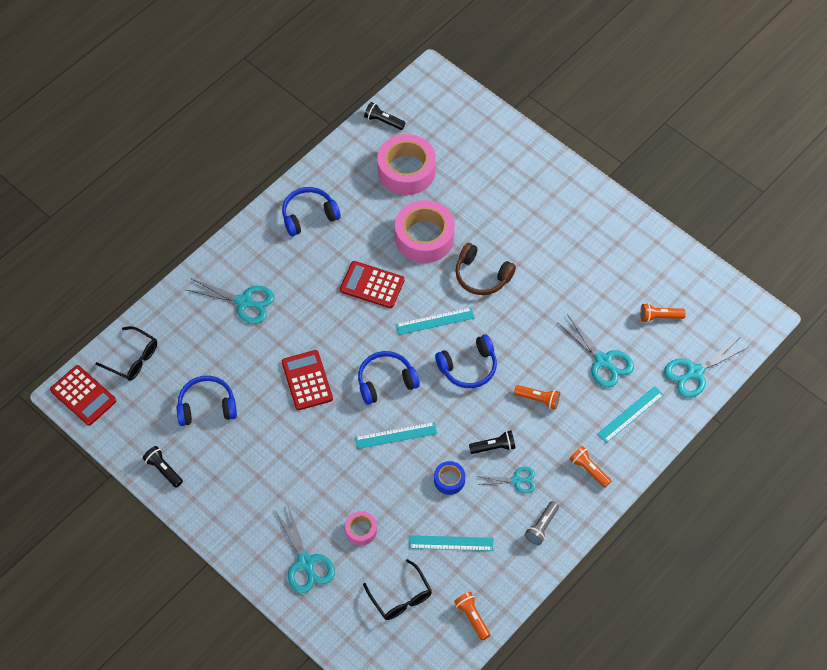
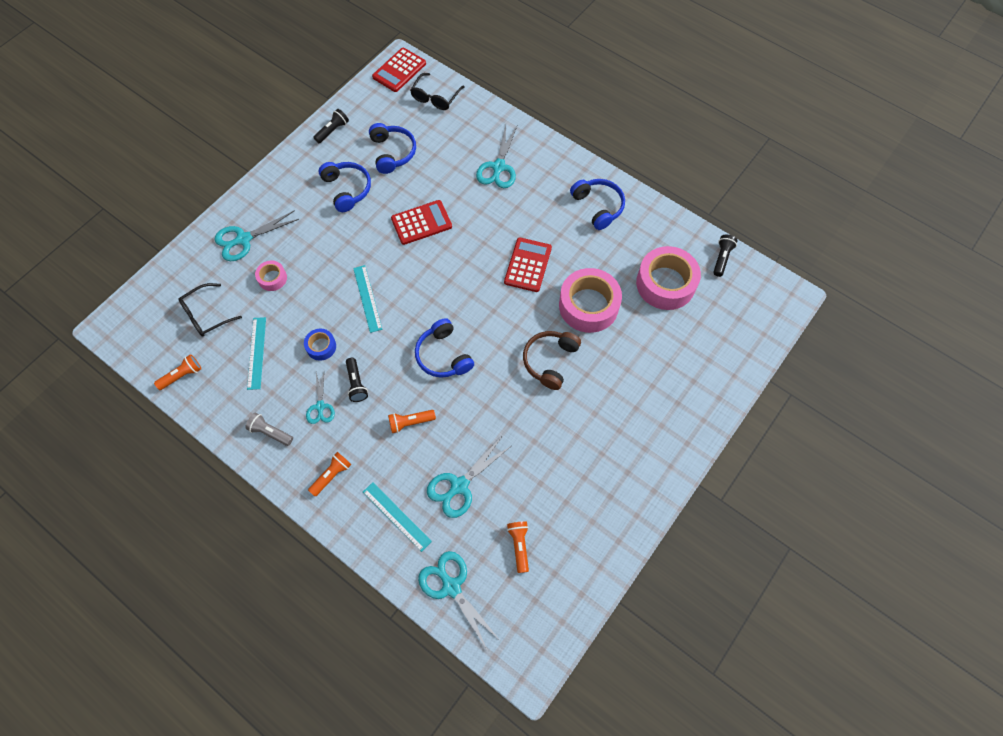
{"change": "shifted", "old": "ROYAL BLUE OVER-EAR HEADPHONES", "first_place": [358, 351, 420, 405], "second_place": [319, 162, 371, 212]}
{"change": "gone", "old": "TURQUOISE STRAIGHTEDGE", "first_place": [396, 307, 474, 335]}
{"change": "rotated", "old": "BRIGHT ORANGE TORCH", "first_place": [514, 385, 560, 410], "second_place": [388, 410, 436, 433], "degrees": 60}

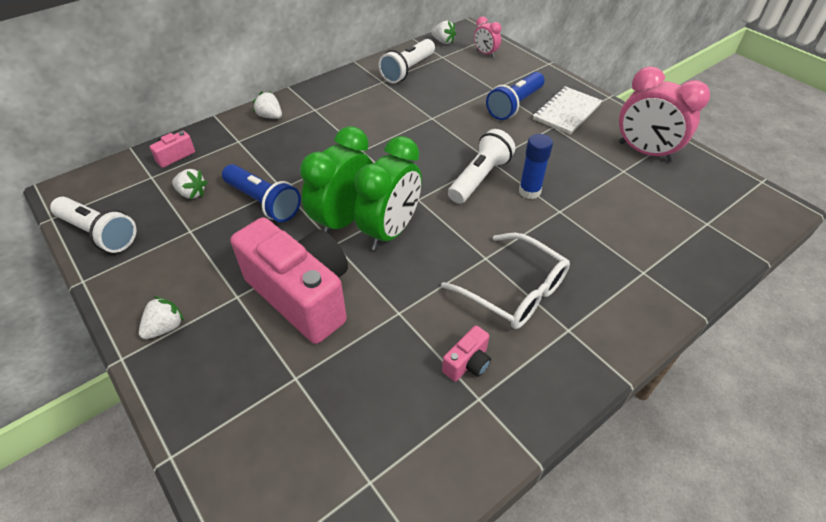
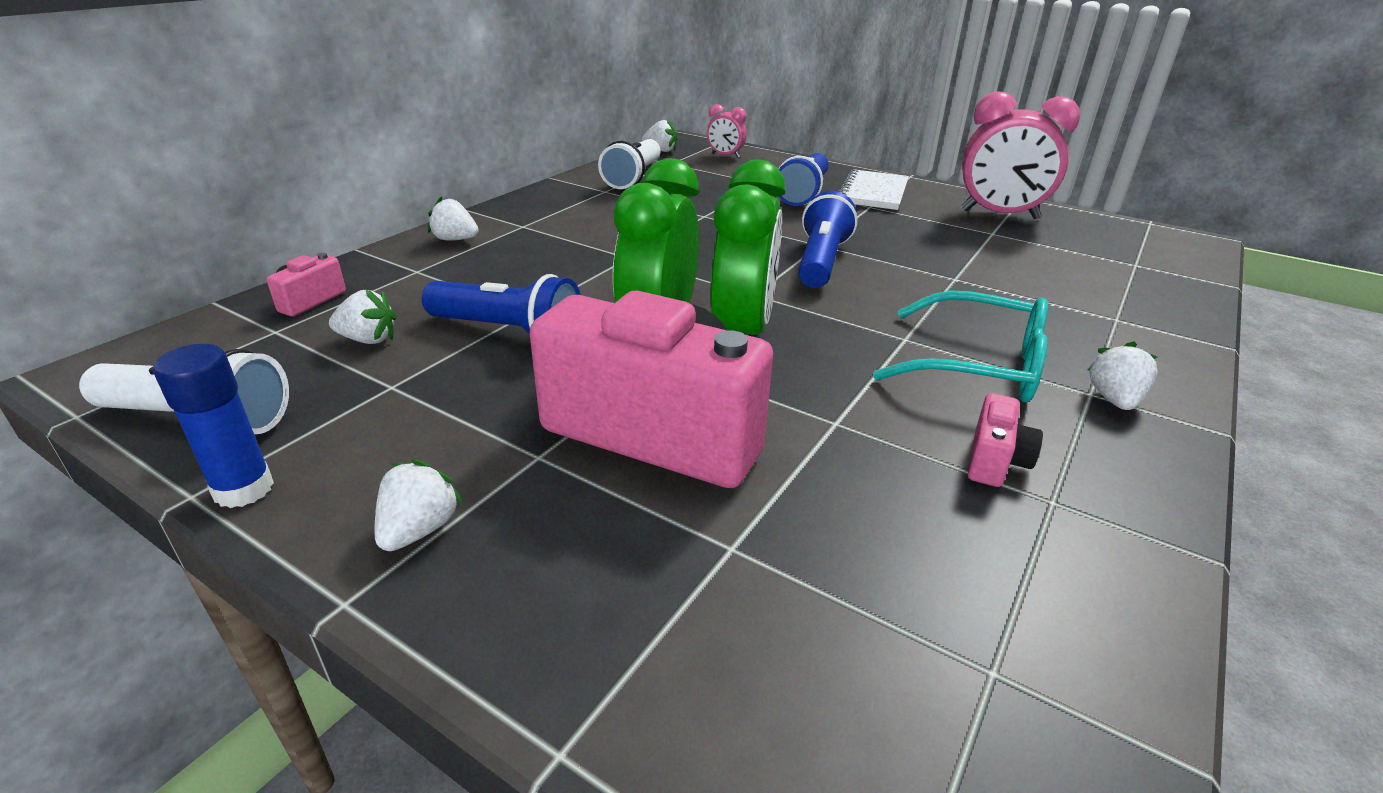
{"change": "repainted", "old": "SNOW-WHITE SPECTACLES", "new": "TURQUOISE SPECTACLES", "first_place": [441, 233, 570, 329], "second_place": [873, 291, 1048, 402]}
{"change": "repainted", "old": "SNOW-WHITE TORCH", "new": "ROYAL BLUE TORCH", "first_place": [448, 129, 515, 204], "second_place": [798, 191, 858, 288]}
{"change": "shifted", "old": "ROYAL BLUE STICK OF GLUE", "first_place": [519, 134, 553, 199], "second_place": [153, 344, 274, 508]}
{"change": "new", "new": "SNOW-WHITE BERRY", "second_place": [1088, 342, 1158, 410]}

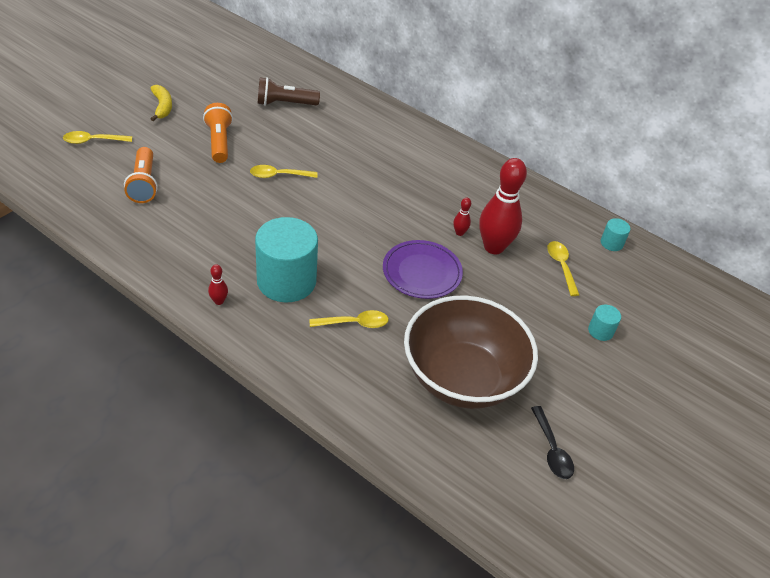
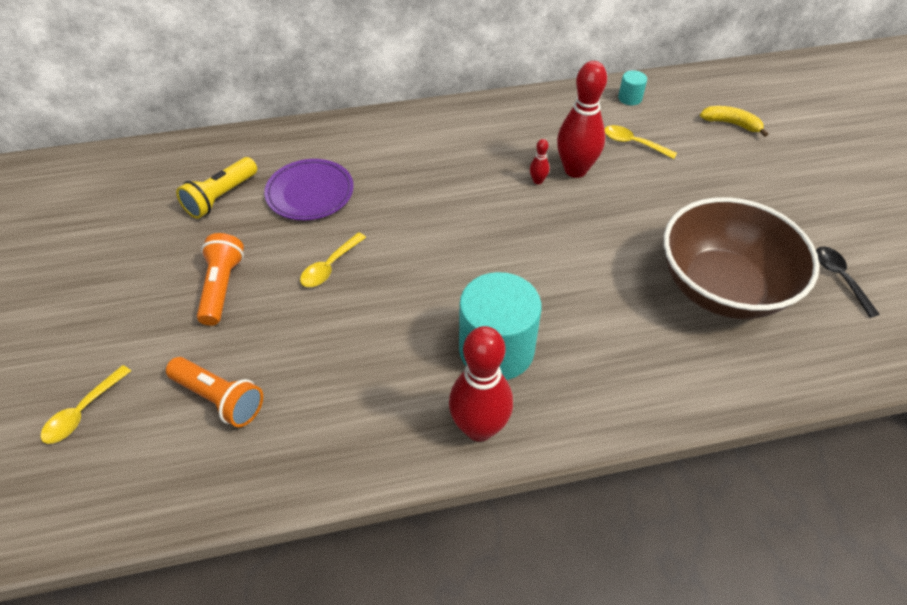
{"change": "shifted", "old": "GOLDEN BANANA FRUIT", "first_place": [151, 85, 172, 121], "second_place": [700, 106, 768, 137]}
{"change": "rotated", "old": "BRIGHT ORANGE TORCH", "first_place": [203, 103, 233, 163], "second_place": [197, 233, 244, 326], "degrees": 60}
{"change": "scaled", "old": "SCARLET BOWLING PIN", "first_place": [208, 264, 228, 305], "second_place": [449, 326, 513, 442], "factor": 2.39}
{"change": "repainted", "old": "DARK BROWN TORCH", "new": "GOLDEN TORCH", "first_place": [257, 77, 320, 106], "second_place": [176, 157, 257, 219]}
{"change": "gone", "old": "GOLDEN TABLESPOON", "first_place": [309, 310, 389, 328]}
{"change": "shifted", "old": "ROYAL PURPLE DINNER PLATE", "first_place": [383, 240, 463, 299], "second_place": [264, 159, 354, 220]}
{"change": "rotated", "old": "BLACK TABLESPOON", "first_place": [531, 406, 574, 479], "second_place": [816, 246, 880, 318], "degrees": -135}
{"change": "gone", "old": "TURQUOISE CYLINDER", "first_place": [588, 305, 621, 341]}

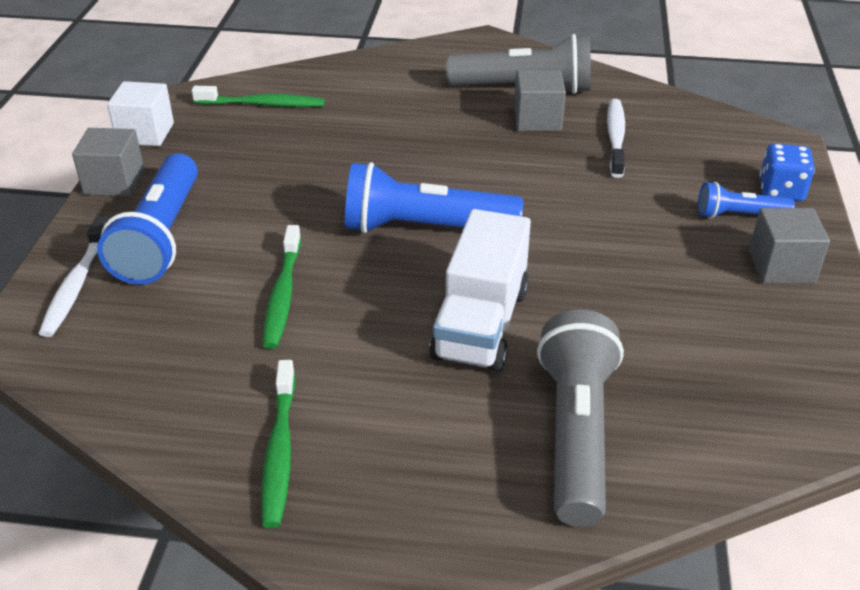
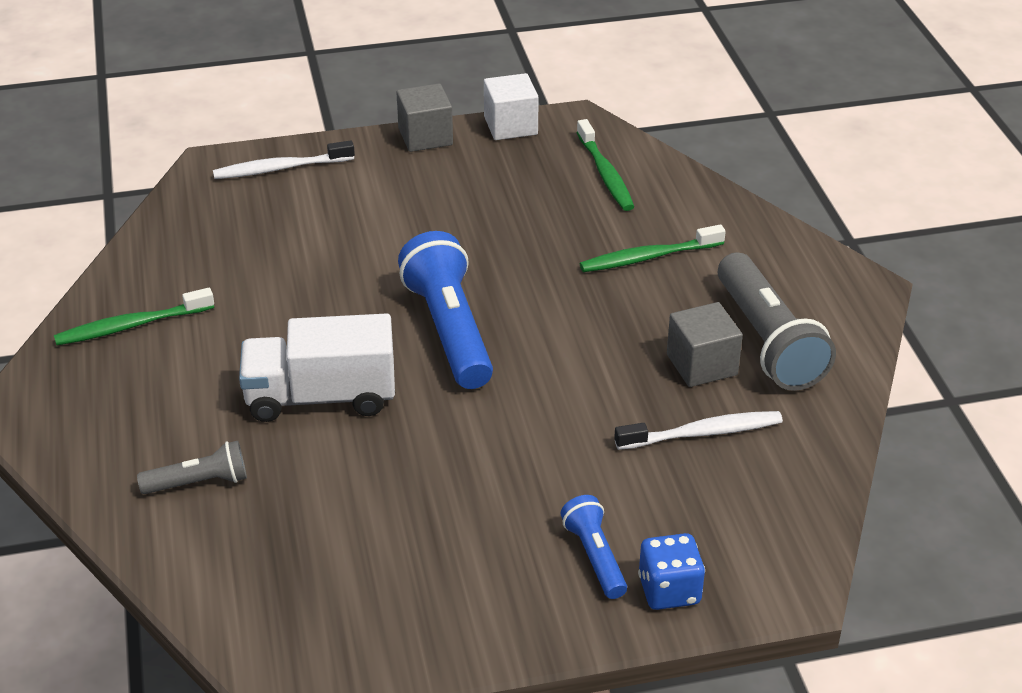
{"change": "gone", "old": "ROYAL BLUE TORCH", "first_place": [97, 153, 198, 285]}
{"change": "shifted", "old": "LEAF-GREEN TOOTH BRUSH", "first_place": [263, 225, 301, 349], "second_place": [580, 224, 726, 272]}
{"change": "scaled", "old": "GREY TORCH", "first_place": [537, 310, 624, 527], "second_place": [137, 441, 247, 494], "factor": 0.53}
{"change": "gone", "old": "GREY SOLID CUBE", "first_place": [749, 208, 830, 284]}

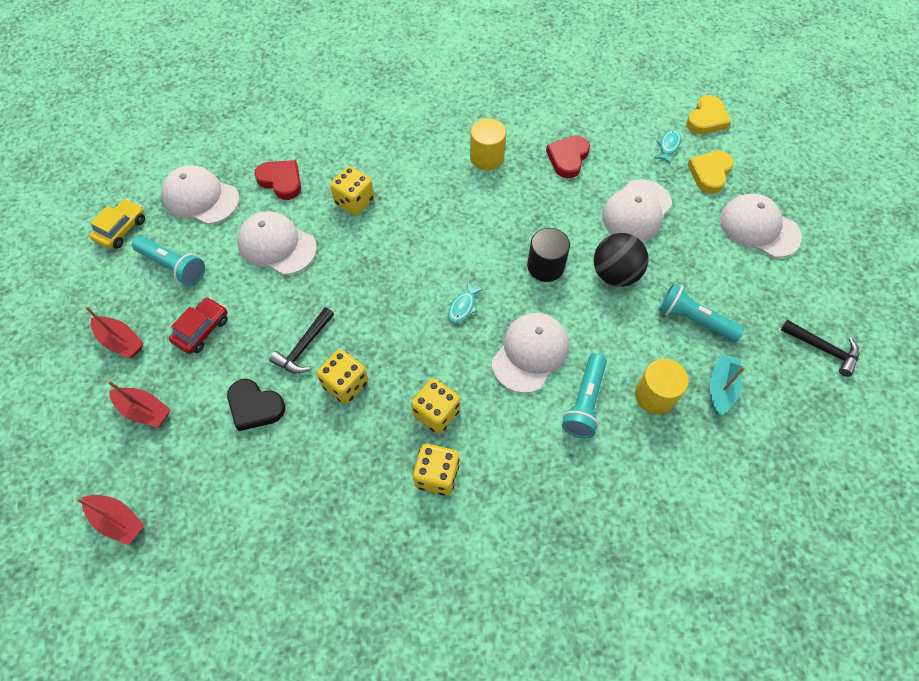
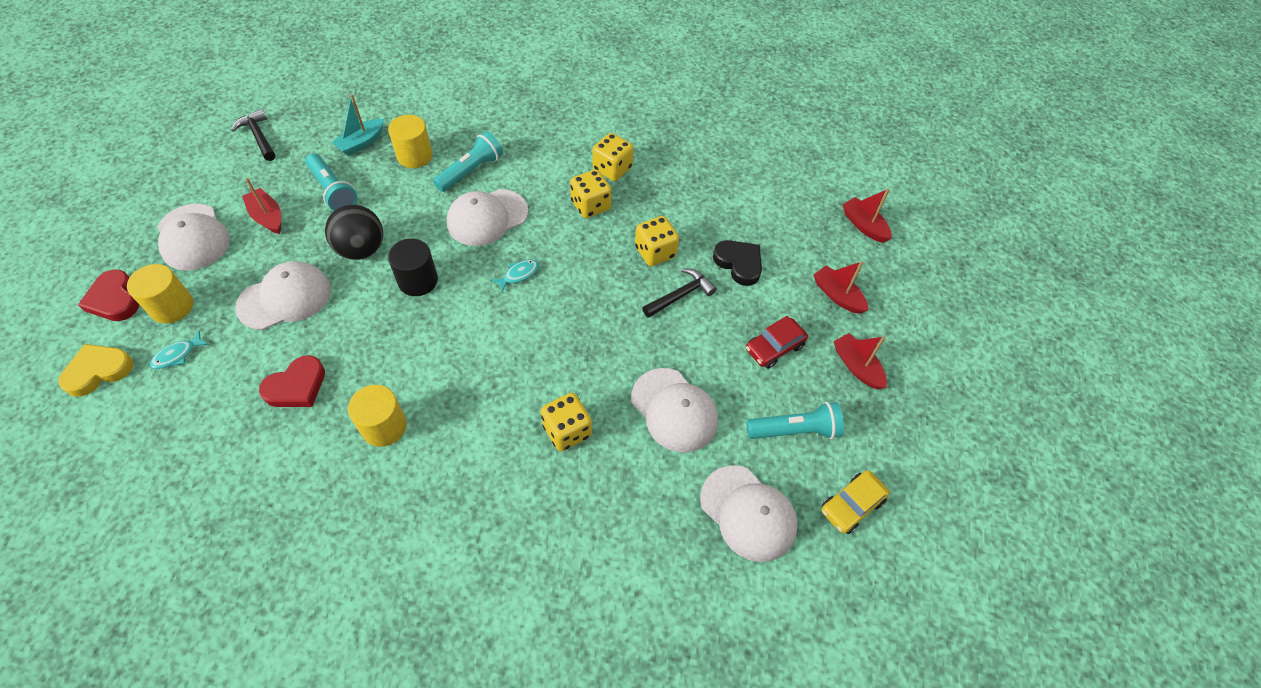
{"change": "rotated", "old": "TURQUOISE TORCH", "first_place": [132, 236, 205, 286], "second_place": [747, 402, 844, 439], "degrees": 120}
{"change": "shifted", "old": "SCARLET LOVE HEART", "first_place": [254, 160, 301, 200], "second_place": [78, 269, 139, 321]}
{"change": "swapped", "old": "GOLDEN LOVE HEART", "new": "GOLDEN CYLINDER", "first_place": [687, 150, 734, 194], "second_place": [127, 264, 193, 323]}
{"change": "new", "new": "SCARLET SAILBOAT", "second_place": [242, 178, 281, 234]}

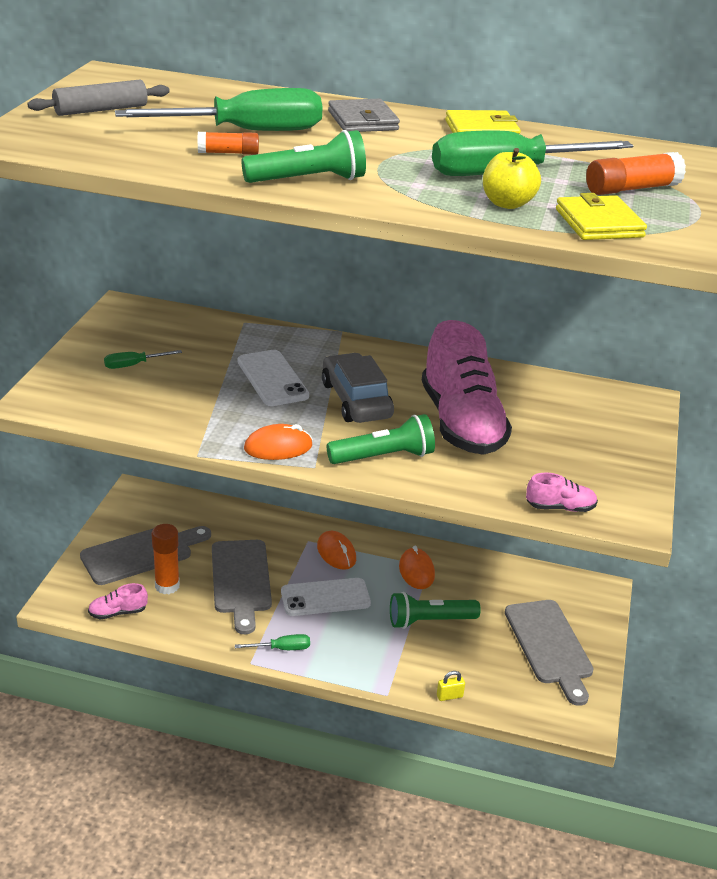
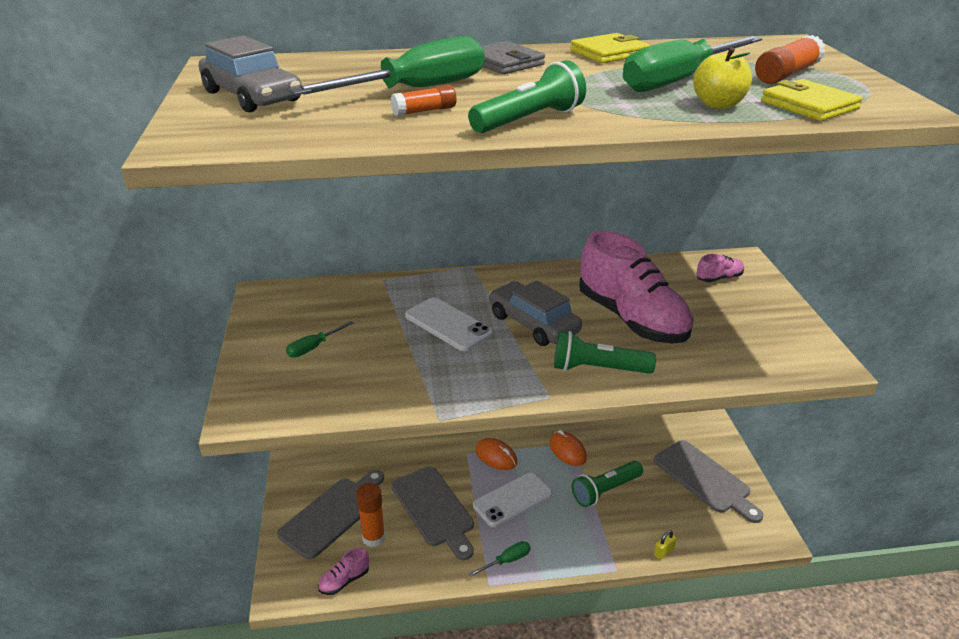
{"change": "swapped", "old": "GREY PASTRY ROLLER", "new": "GREY AUTOMOBILE", "first_place": [27, 80, 170, 116], "second_place": [199, 36, 302, 112]}
{"change": "gone", "old": "BRIGHT ORANGE MOUSE", "first_place": [244, 424, 313, 460]}
{"change": "rotated", "old": "LEAF-GREEN TORCH", "first_place": [327, 414, 435, 464], "second_place": [554, 331, 656, 374], "degrees": -135}
{"change": "shifted", "old": "PINK SHOE", "first_place": [526, 473, 598, 512], "second_place": [696, 254, 744, 282]}

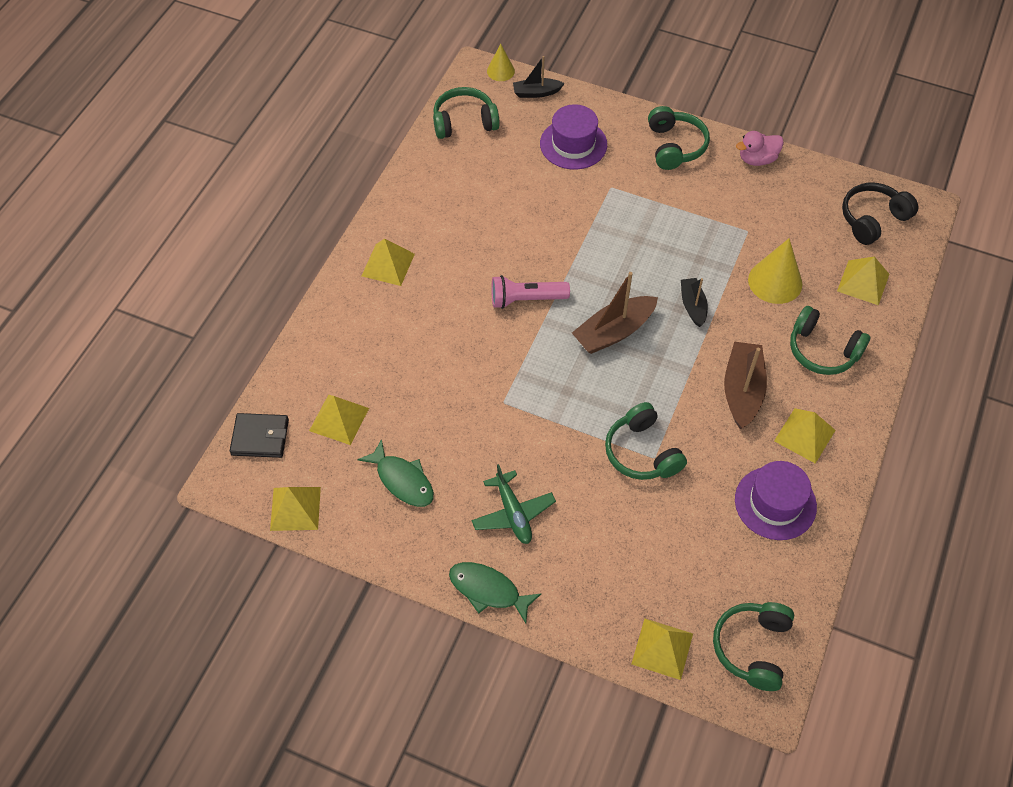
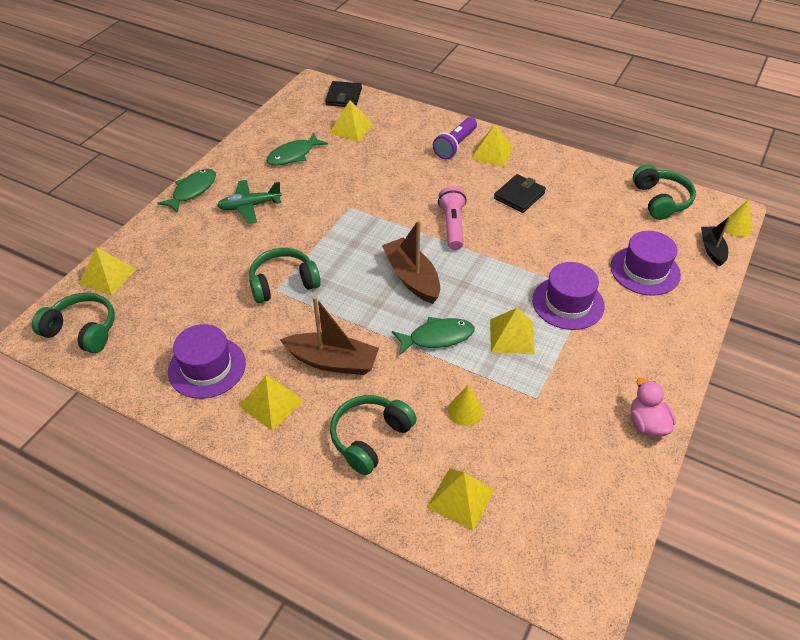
{"change": "shifted", "old": "GOLDEN SOLID PYRAMID", "first_place": [270, 487, 321, 531], "second_place": [490, 308, 535, 354]}
{"change": "gone", "old": "LEAF-GREEN OVER-EAR HEADPHONES", "first_place": [648, 106, 710, 170]}
{"change": "swapped", "old": "BLACK SAILBOAT", "new": "LEAF-GREEN FISH", "first_place": [681, 278, 708, 327], "second_place": [392, 317, 475, 356]}
{"change": "scaled", "old": "GOLDEN CONE SHAPE", "first_place": [748, 238, 802, 304], "second_place": [448, 384, 483, 426], "factor": 0.59}
{"change": "gone", "old": "BLACK OVER-EAR HEADPHONES", "first_place": [842, 183, 918, 245]}
{"change": "new", "new": "ROYAL PURPLE TORCH", "second_place": [433, 117, 477, 160]}
{"change": "new", "new": "BLACK BILLFOLD", "second_place": [494, 174, 546, 213]}
{"change": "new", "new": "ROYAL PURPLE HAT", "second_place": [532, 262, 604, 330]}

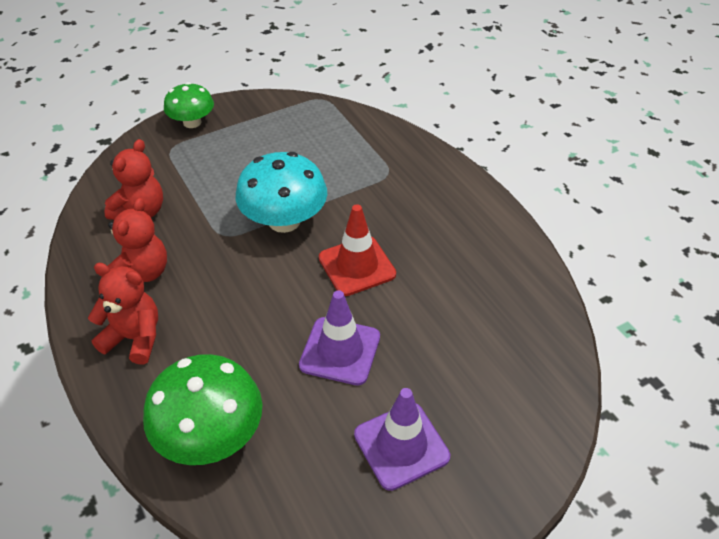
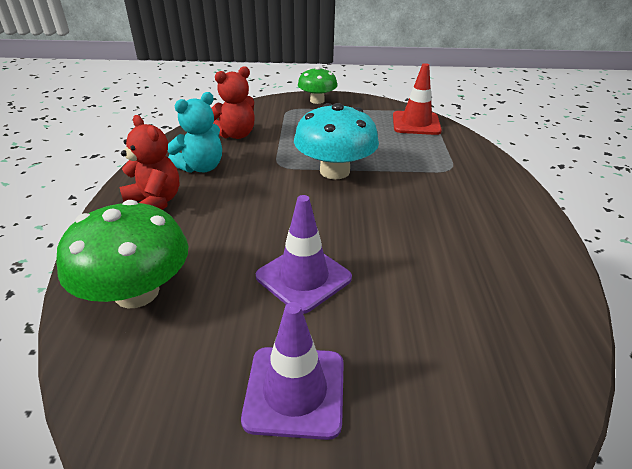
{"change": "repainted", "old": "SCARLET TEDDY", "new": "TURQUOISE TEDDY", "first_place": [108, 198, 167, 282], "second_place": [168, 92, 222, 173]}
{"change": "shifted", "old": "SCARLET SAFETY CONE", "first_place": [319, 204, 396, 296], "second_place": [393, 63, 442, 135]}

